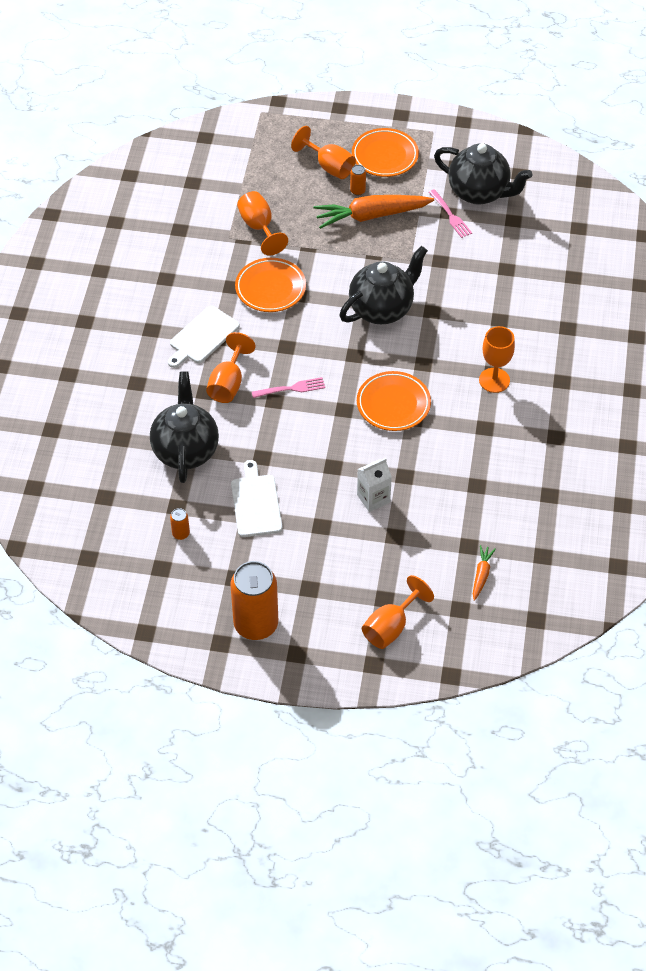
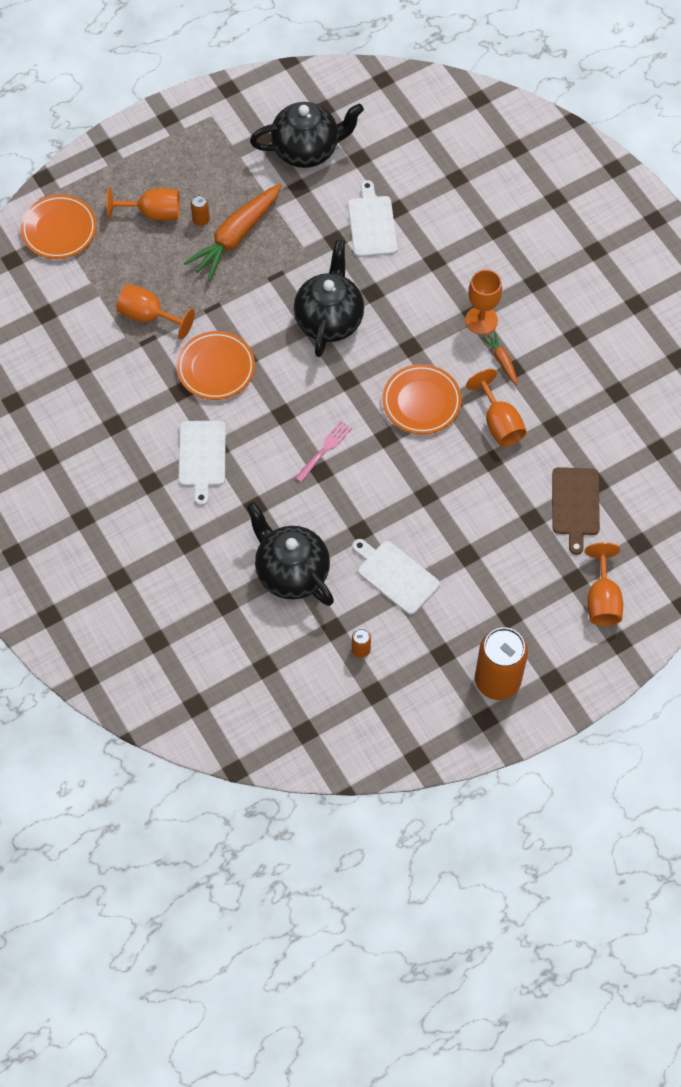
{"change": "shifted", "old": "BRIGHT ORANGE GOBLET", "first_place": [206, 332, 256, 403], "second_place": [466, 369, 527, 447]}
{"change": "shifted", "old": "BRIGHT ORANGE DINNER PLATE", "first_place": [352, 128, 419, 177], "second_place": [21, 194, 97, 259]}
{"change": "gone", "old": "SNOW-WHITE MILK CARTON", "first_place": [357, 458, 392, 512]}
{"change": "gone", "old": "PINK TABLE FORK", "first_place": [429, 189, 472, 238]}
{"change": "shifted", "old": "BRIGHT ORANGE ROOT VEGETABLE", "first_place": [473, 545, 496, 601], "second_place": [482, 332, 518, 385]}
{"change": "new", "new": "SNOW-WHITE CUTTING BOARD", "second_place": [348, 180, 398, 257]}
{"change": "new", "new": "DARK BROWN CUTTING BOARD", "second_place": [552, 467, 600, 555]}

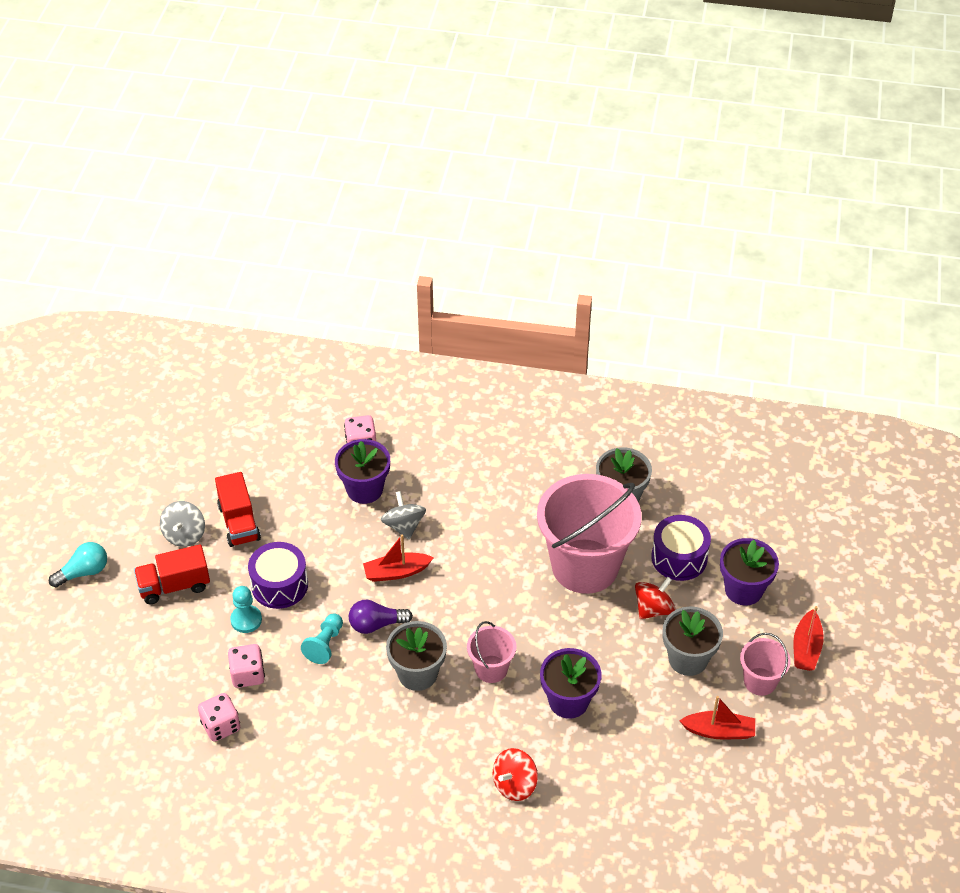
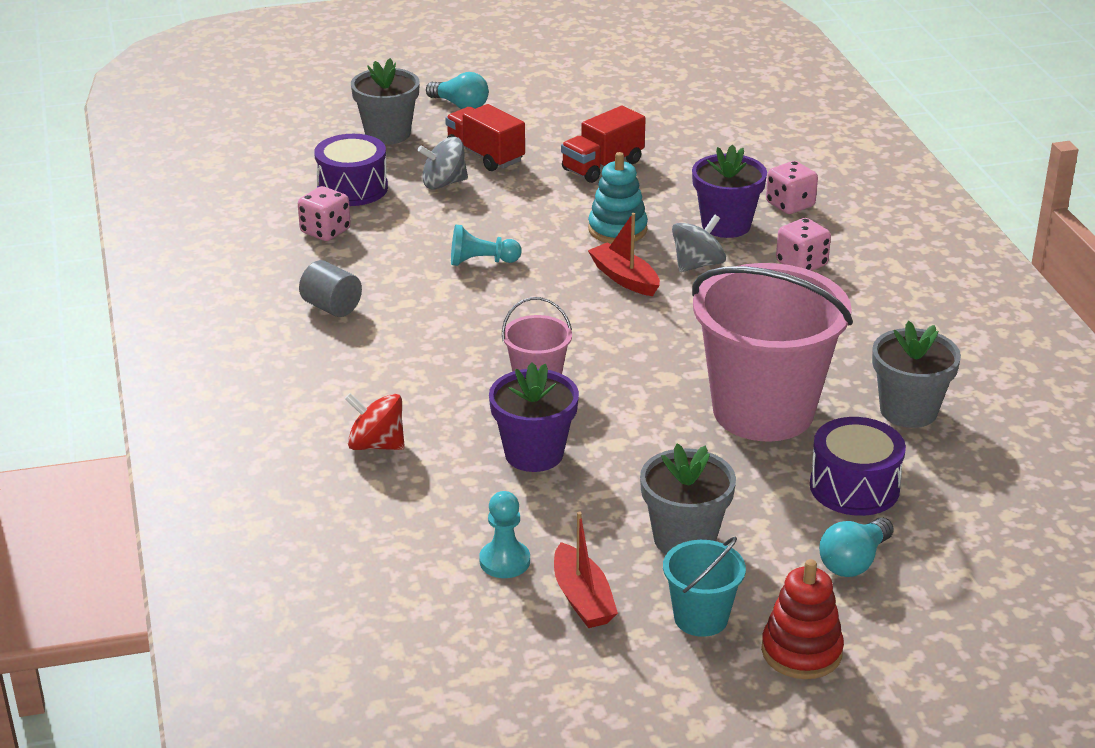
{"change": "shifted", "old": "GREY SPINNING TOP", "first_place": [160, 501, 205, 547], "second_place": [418, 137, 468, 189]}
{"change": "shifted", "old": "PINK GAME DIE", "first_place": [228, 644, 265, 688], "second_place": [776, 218, 831, 271]}
{"change": "shifted", "old": "TURQUOISE GAME PAWN", "first_place": [230, 586, 262, 633], "second_place": [479, 491, 530, 578]}
{"change": "shifted", "old": "ROYAL PURPLE TOY DRUM", "first_place": [248, 542, 308, 609], "second_place": [314, 134, 388, 206]}
{"change": "gone", "old": "ROYAL PURPLE BULB", "first_place": [349, 600, 413, 634]}
{"change": "shifted", "old": "GREY PLANT POT", "first_place": [386, 621, 447, 691], "second_place": [351, 58, 420, 145]}
{"change": "gone", "old": "SCARLET SPINNING TOP", "first_place": [635, 577, 676, 619]}
{"change": "swapped", "old": "ROYAL PURPLE PLANT POT", "new": "TURQUOISE BULB", "first_place": [720, 538, 779, 605], "second_place": [819, 517, 894, 577]}
{"change": "repainted", "old": "PINK SAND BUCKET", "new": "TURQUOISE SAND BUCKET", "first_place": [740, 633, 790, 696], "second_place": [663, 536, 746, 637]}
{"change": "swapped", "old": "SCARLET SAILBOAT", "new": "SCARLET STACKING TOY", "first_place": [793, 606, 824, 671], "second_place": [761, 559, 844, 679]}
{"change": "new", "new": "GREY CYLINDER", "second_place": [299, 260, 362, 317]}
{"change": "new", "new": "TURQUOISE STACKING TOY", "second_place": [588, 152, 648, 244]}

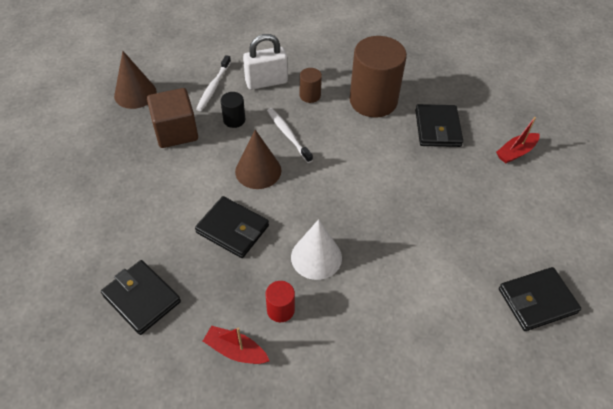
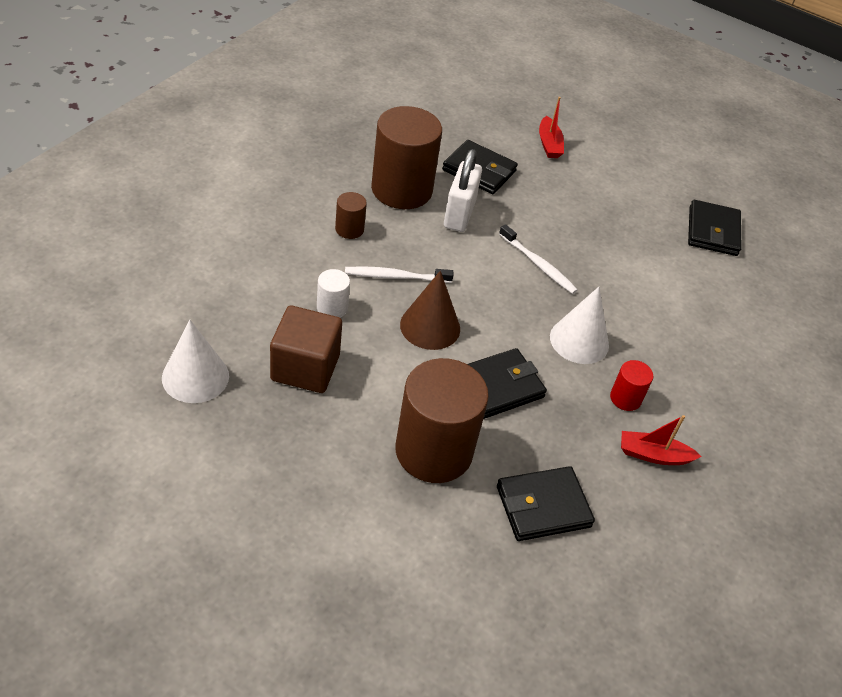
{"change": "repainted", "old": "DARK BROWN CONE SHAPE", "new": "SNOW-WHITE CONE SHAPE", "first_place": [114, 51, 157, 109], "second_place": [162, 320, 229, 403]}
{"change": "shifted", "old": "SNOW-WHITE TOOTH BRUSH", "first_place": [196, 55, 231, 111], "second_place": [499, 224, 578, 294]}
{"change": "rotated", "old": "SCARLET SAILBOAT", "first_place": [203, 326, 269, 364], "second_place": [621, 415, 702, 465], "degrees": 45}
{"change": "repainted", "old": "BLACK CYLINDER", "new": "SNOW-WHITE CYLINDER", "first_place": [220, 92, 245, 128], "second_place": [317, 269, 350, 318]}
{"change": "shifted", "old": "SNOW-WHITE LOCK", "first_place": [243, 34, 288, 90], "second_place": [444, 149, 482, 232]}
{"change": "new", "new": "DARK BROWN CYLINDER", "second_place": [395, 358, 489, 483]}

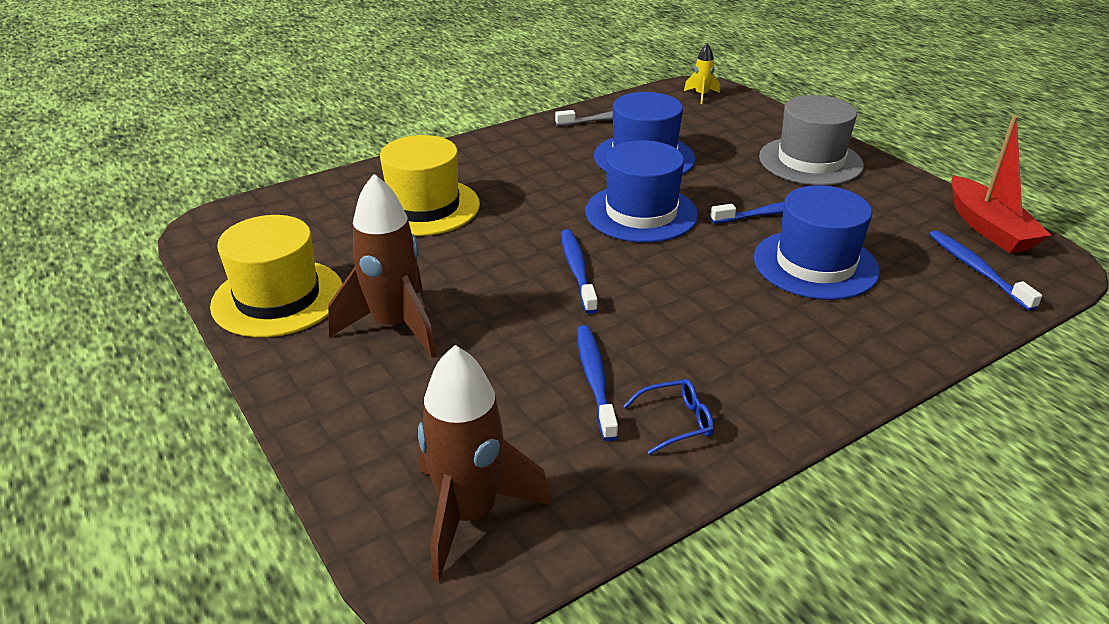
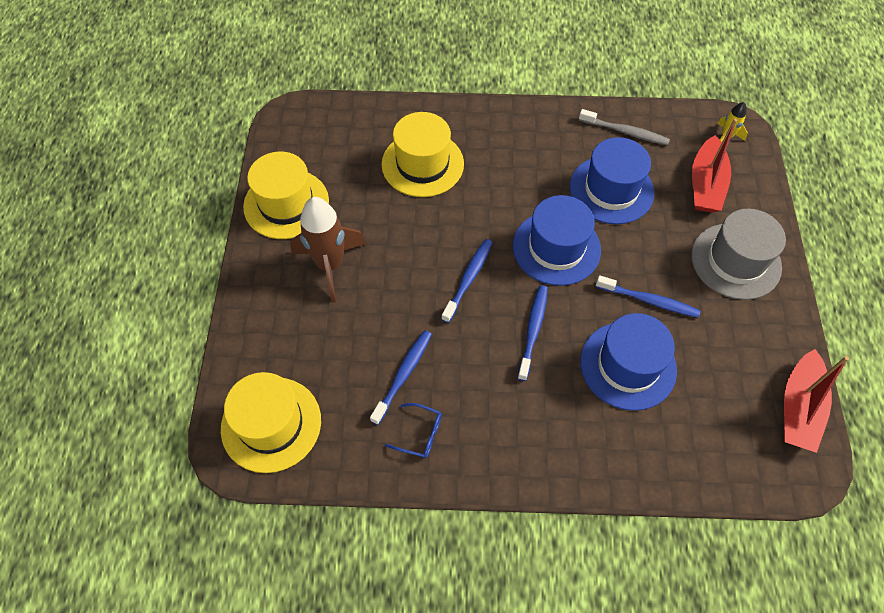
{"change": "swapped", "old": "DARK BROWN TOY ROCKET", "new": "GOLDEN HAT", "first_place": [418, 345, 551, 582], "second_place": [221, 372, 321, 473]}
{"change": "shifted", "old": "ROYAL BLUE TOOTH BRUSH", "first_place": [929, 230, 1042, 311], "second_place": [517, 285, 548, 381]}
{"change": "new", "new": "SCARLET SAILBOAT", "second_place": [692, 119, 737, 213]}

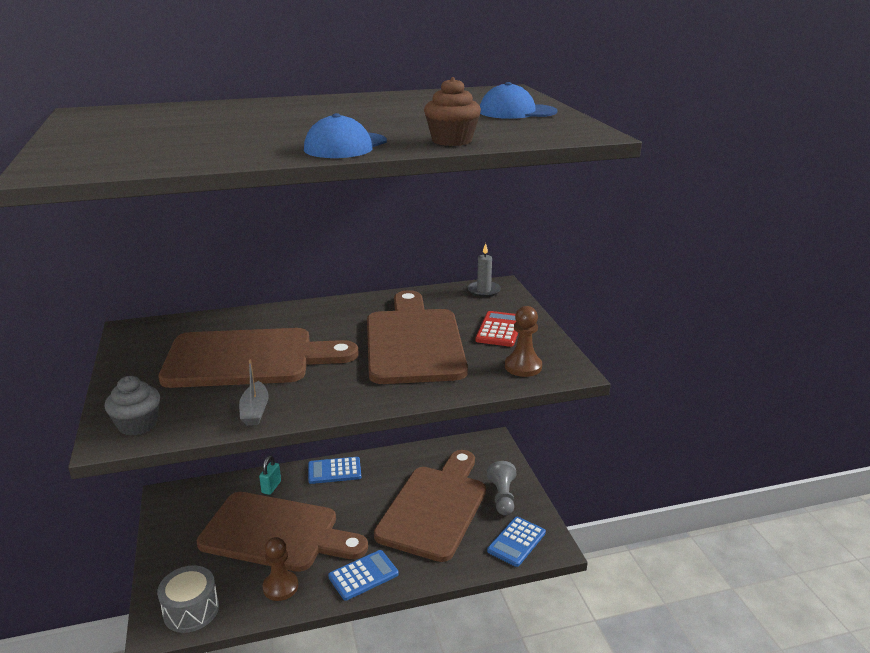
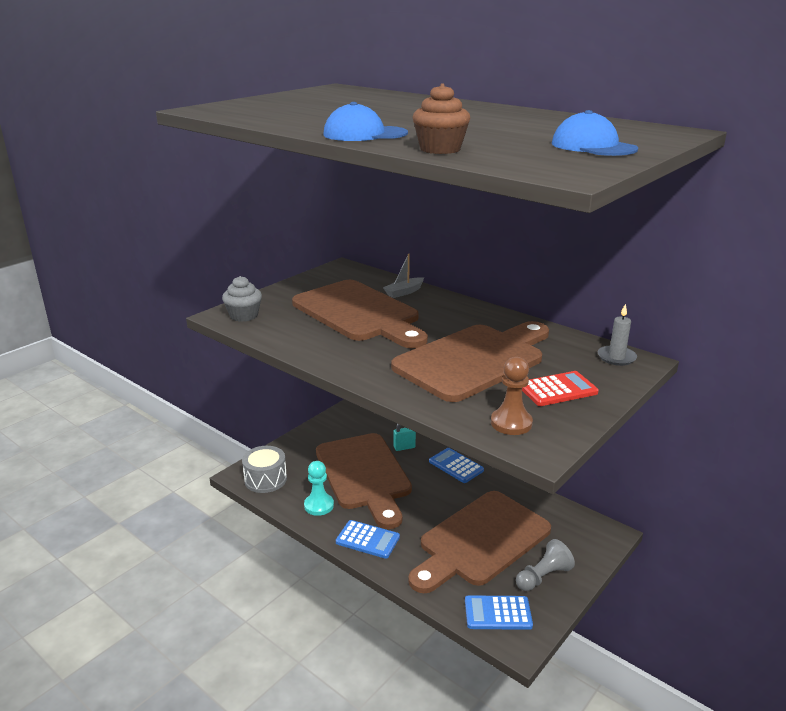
{"change": "shifted", "old": "GREY SAILBOAT", "first_place": [239, 359, 269, 426], "second_place": [383, 254, 424, 298]}
{"change": "repainted", "old": "DARK BROWN GAME PAWN", "new": "TURQUOISE GAME PAWN", "first_place": [263, 537, 298, 601], "second_place": [304, 461, 334, 516]}
{"change": "rotated", "old": "DARK BROWN CUTTING BOARD", "first_place": [374, 450, 486, 562], "second_place": [408, 491, 551, 593], "degrees": 150}

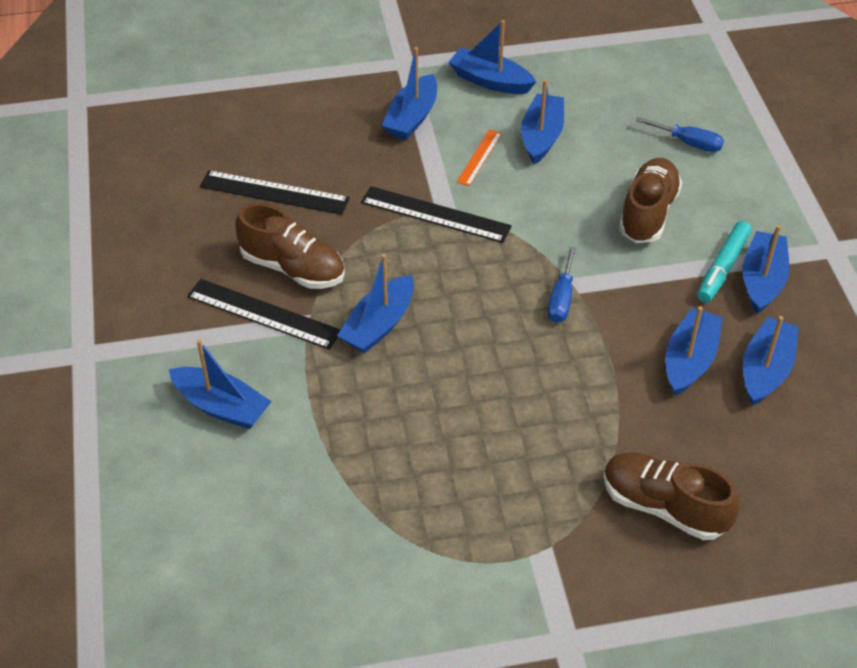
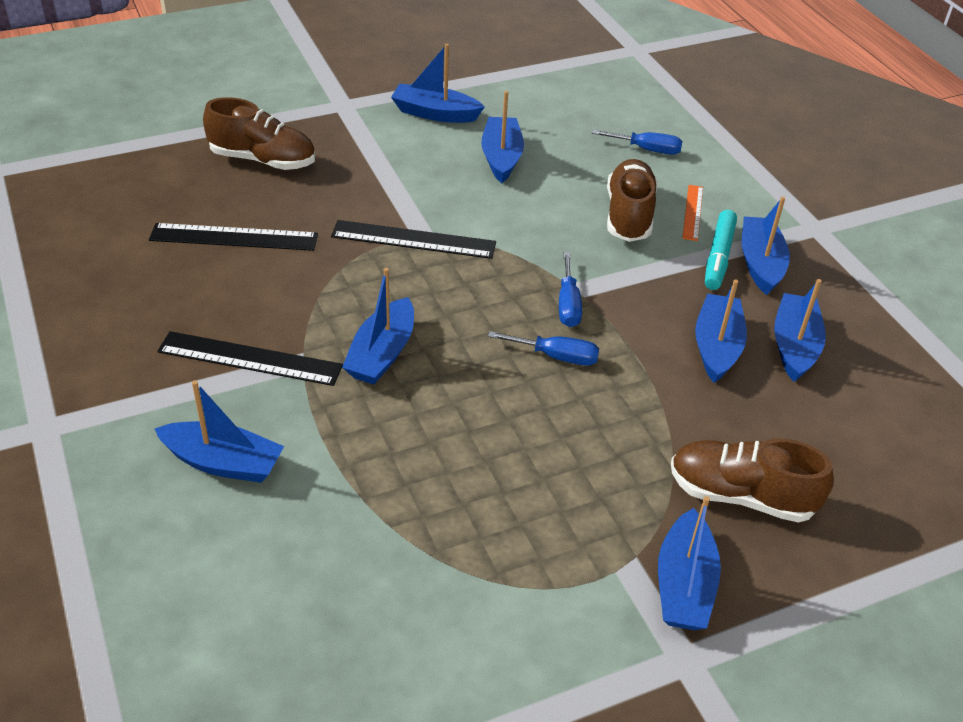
{"change": "shifted", "old": "DARK BROWN SHOE", "first_place": [235, 203, 345, 289], "second_place": [203, 97, 315, 170]}
{"change": "shifted", "old": "ROYAL BLUE SAILBOAT", "first_place": [382, 47, 437, 140], "second_place": [658, 496, 721, 630]}
{"change": "shifted", "old": "BRIGHT ORANGE STRAIGHTEDGE", "first_place": [457, 129, 502, 186], "second_place": [682, 185, 703, 241]}
{"change": "new", "new": "ROYAL BLUE SCREWDRIVER", "second_place": [488, 331, 599, 366]}

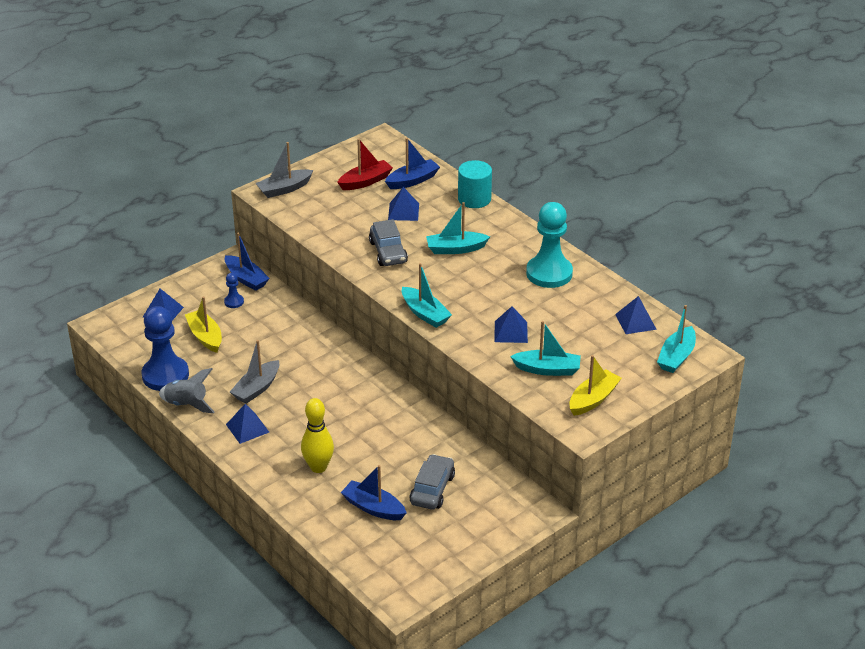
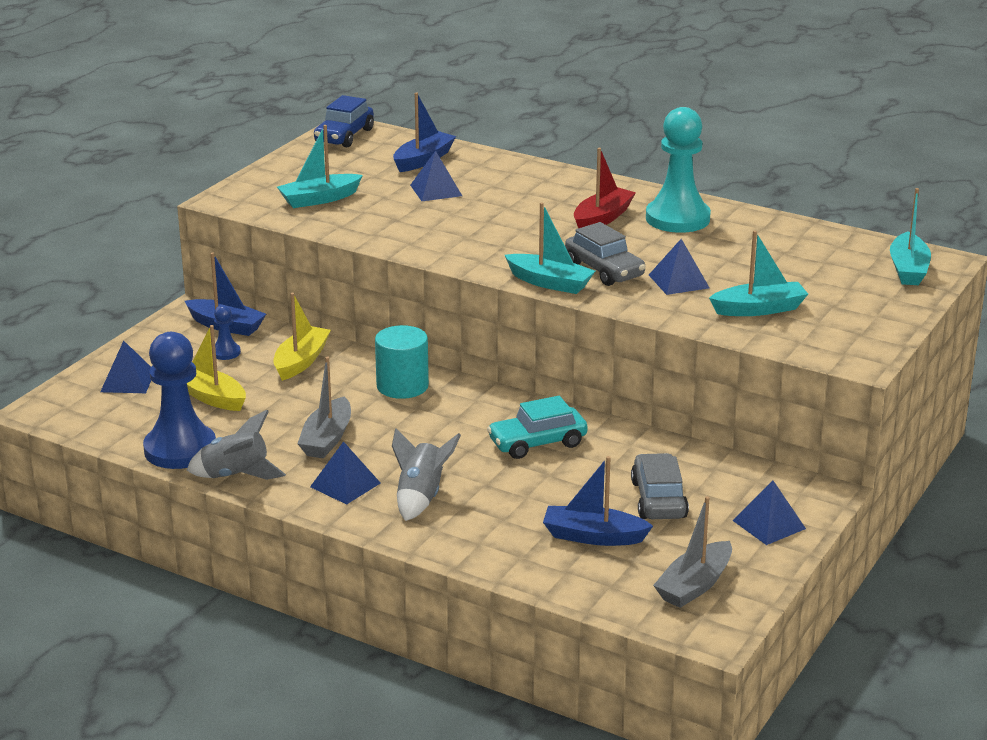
{"change": "shifted", "old": "GREY SAILBOAT", "first_place": [256, 142, 313, 198], "second_place": [653, 496, 732, 608]}
{"change": "gone", "old": "GOLDEN BOWLING PIN", "first_place": [301, 398, 334, 473]}
{"change": "shifted", "old": "SCARLET SAILBOAT", "first_place": [337, 139, 393, 190], "second_place": [574, 148, 636, 228]}
{"change": "shifted", "old": "GREY AUTOMOBILE", "first_place": [369, 219, 408, 266], "second_place": [565, 222, 646, 286]}
{"change": "shifted", "old": "TURQUOISE SAILBOAT", "first_place": [426, 202, 490, 254], "second_place": [277, 125, 363, 208]}
{"change": "shifted", "old": "TURQUOISE CYLINDER", "first_place": [458, 160, 492, 208], "second_place": [375, 325, 429, 399]}
{"change": "shifted", "old": "GOLDEN SAILBOAT", "first_place": [569, 355, 622, 416], "second_place": [273, 293, 331, 381]}
{"change": "shifted", "old": "ROYAL BLUE SOLID PYRAMID", "first_place": [615, 296, 657, 334], "second_place": [732, 481, 806, 545]}
{"change": "new", "new": "ROYAL BLUE AUTOMOBILE", "second_place": [314, 95, 374, 147]}
{"change": "new", "new": "GREY TOY ROCKET", "second_place": [392, 428, 461, 521]}
{"change": "new", "new": "TURQUOISE AUTOMOBILE", "second_place": [487, 396, 588, 459]}

